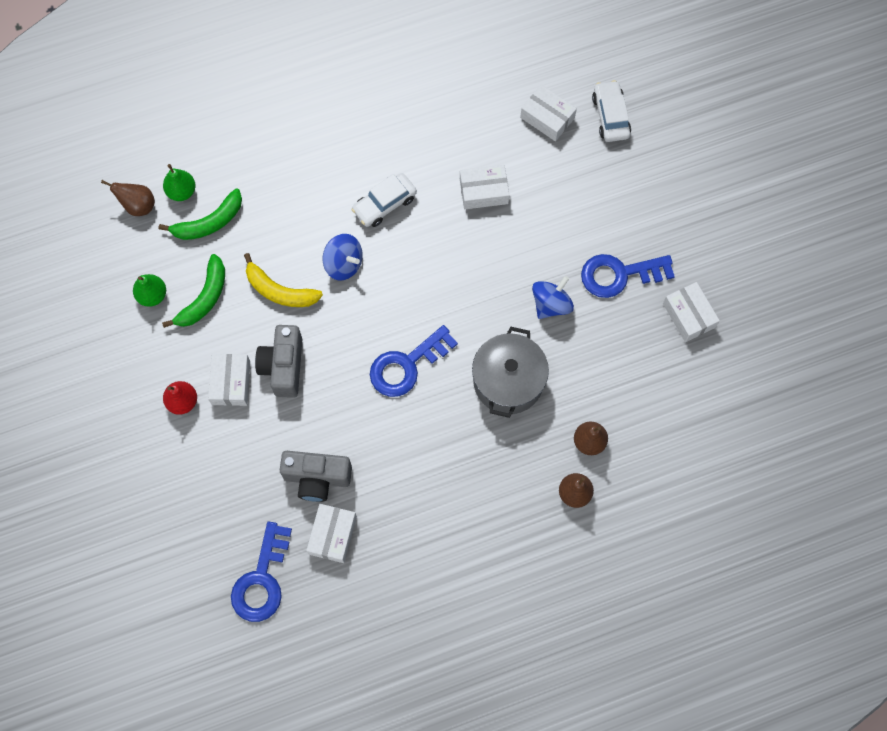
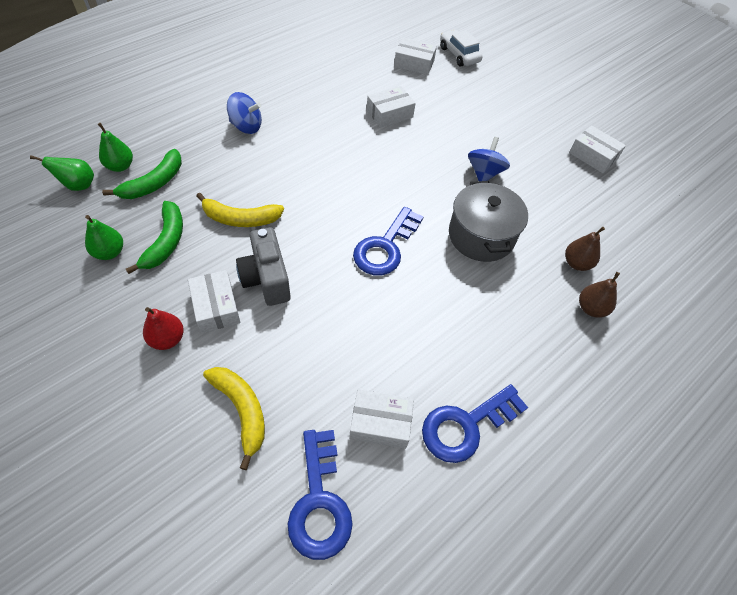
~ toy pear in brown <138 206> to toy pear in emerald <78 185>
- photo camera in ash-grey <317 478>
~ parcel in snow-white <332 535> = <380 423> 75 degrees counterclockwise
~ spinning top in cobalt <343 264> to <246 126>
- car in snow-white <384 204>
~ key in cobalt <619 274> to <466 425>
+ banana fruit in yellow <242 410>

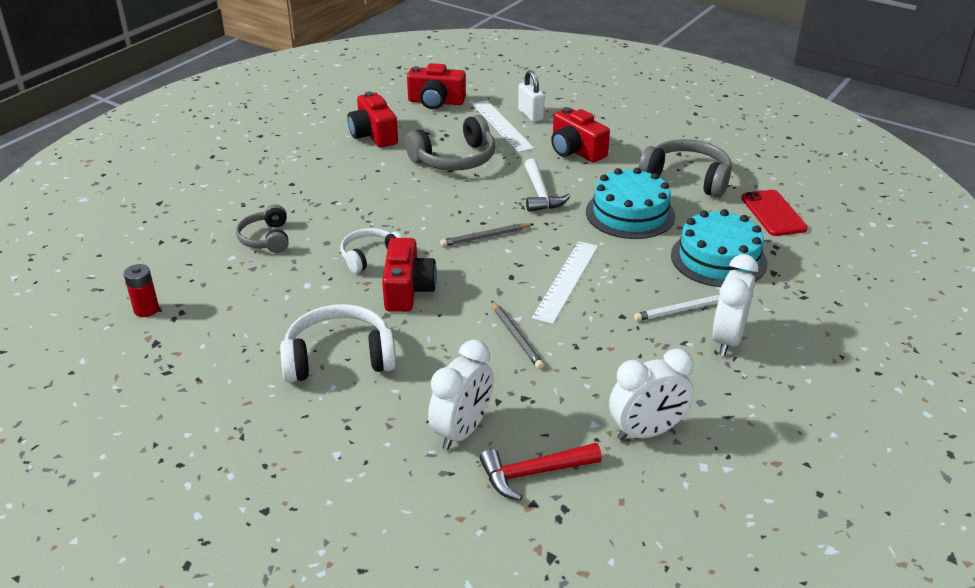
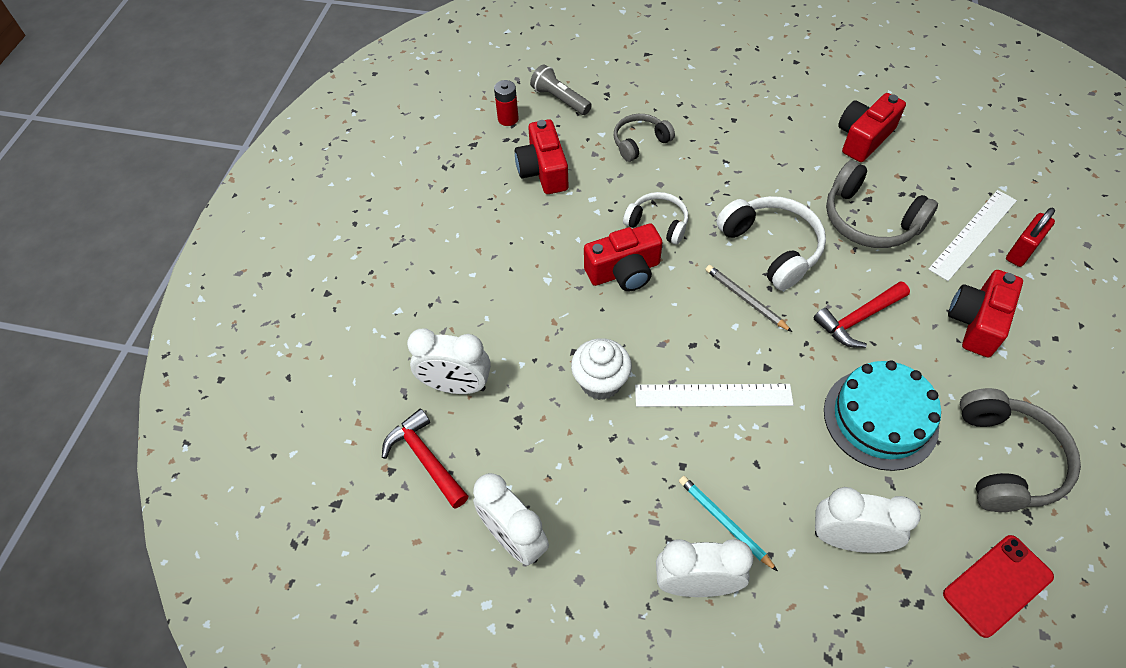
~ headset in snow-white <339 358> to <772 248>
~ photo camera in crimson <436 102> to <543 171>
~ wooden pencil in ash-grey <516 337> to fairy cake in snow-white <600 382>
~ padlock in snow-white <530 115> to padlock in crimson <1021 252>
~ carpenter's hammer in snow-white <540 194> to carpenter's hammer in crimson <858 319>
~ wooden pencil in snow-white <681 310> to wooden pencil in turquoise <724 522>
~ layer cake in turquoise <718 259> to alarm clock in snow-white <848 539>
+ pocket torch in ash-grey <560 99>

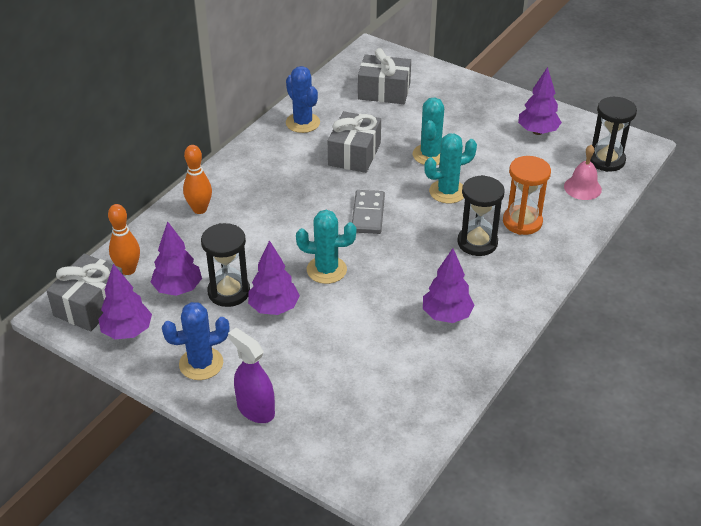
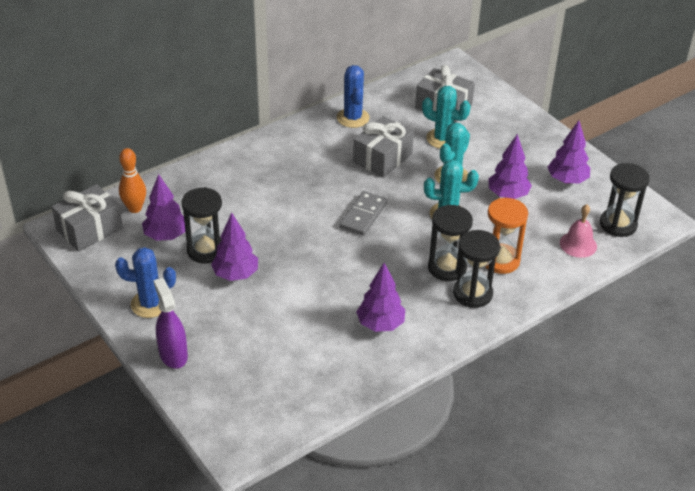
~ fir tree in purple <127 331> to <508 195>
- skittle in orange <200 209>
~ saguaro cactus in turquoise <326 270> to <443 139>
+ sandglass in black <472 293>

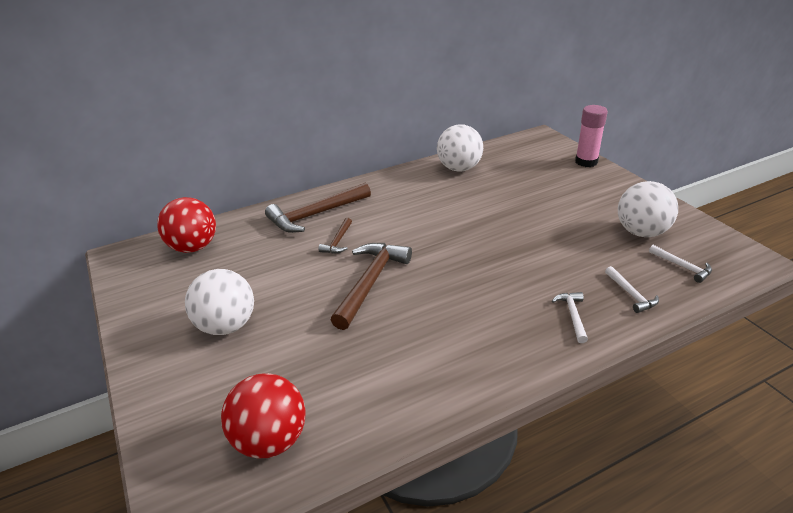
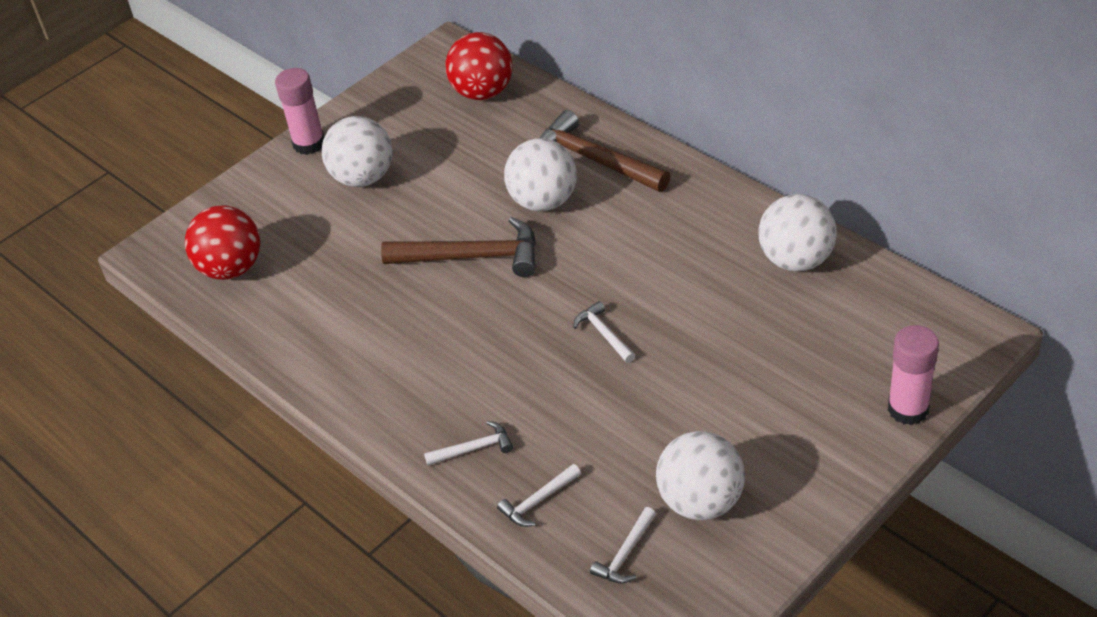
~ carpenter's hammer in brown <338 241> to ball in snow-white <543 201>
+ glue stick in rosy <309 144>
+ carpenter's hammer in snow-white <604 334>

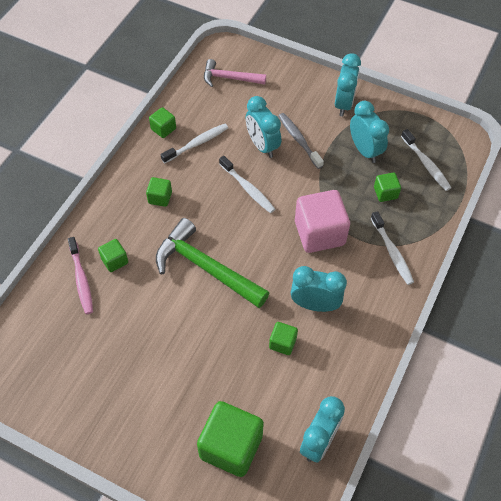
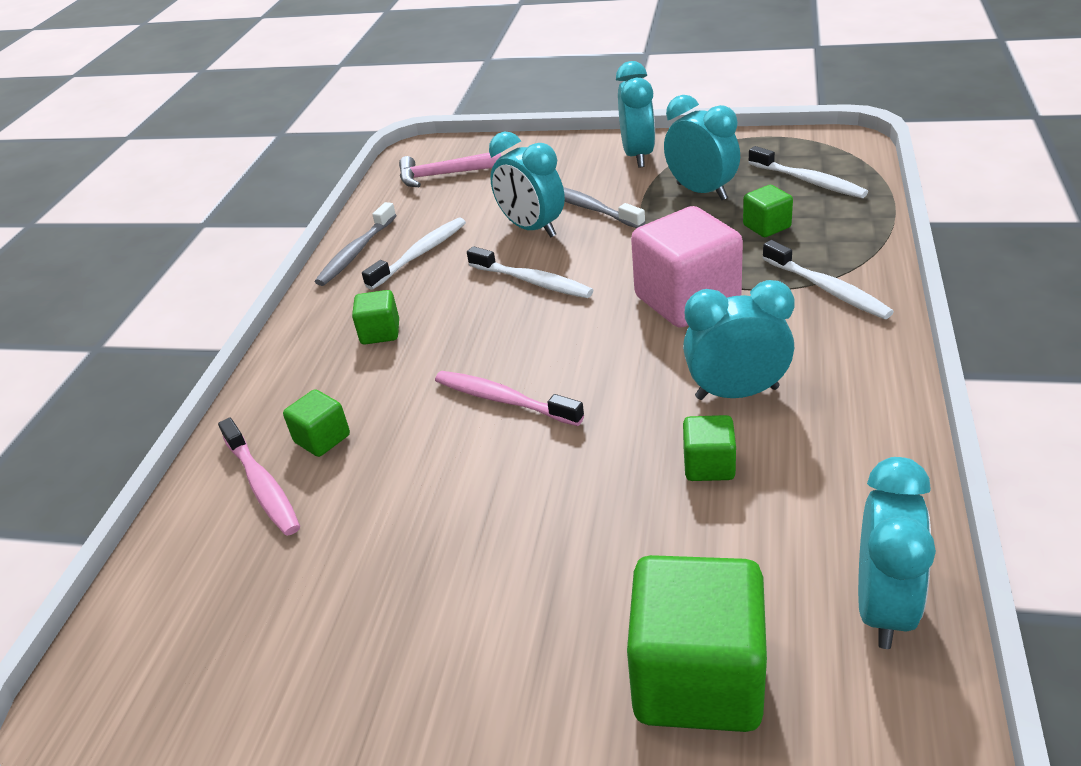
~ cube in emerald <163 129> to toothbrush in ash-grey <356 252>
~ carpenter's hammer in emerald <205 267> to toothbrush in rosy <503 400>

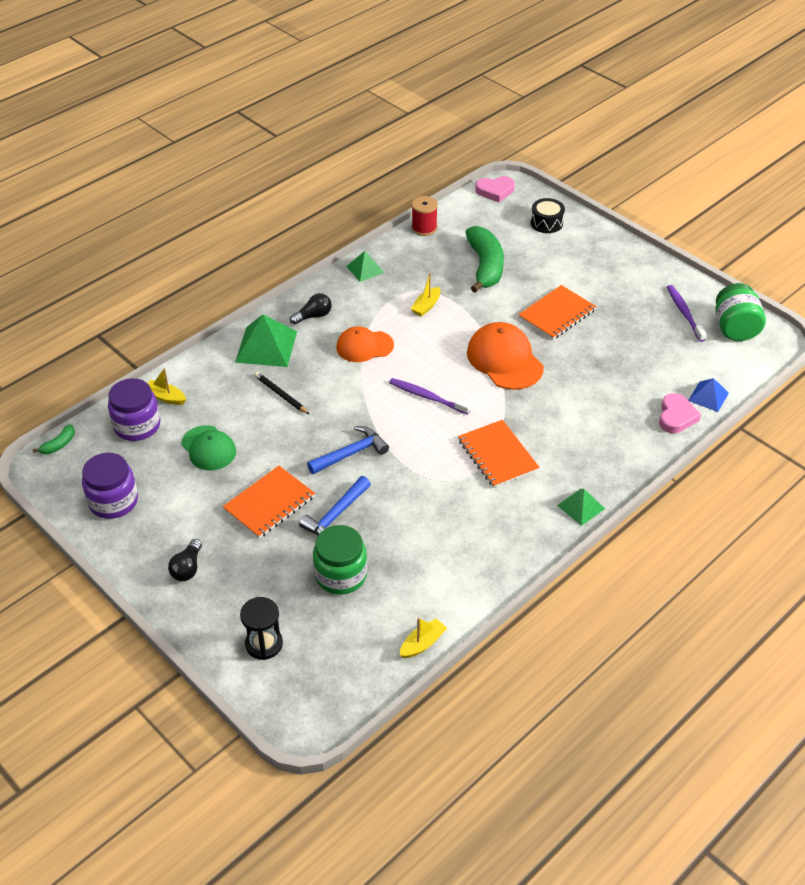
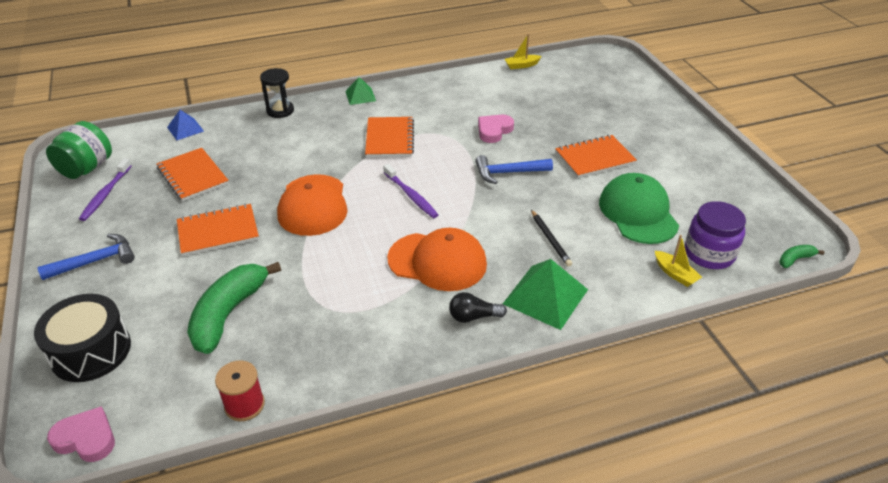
- jam jar in purple <113 501>
- lightbulb in black <187 568>
~ peaked cap in emerald <208 448> = <638 213> x1.50
~ sandglass in black <264 644> to <280 111>
~ carpenter's hammer in cobalt <336 515> to <95 261>
- jam jar in emerald <341 575>
~ peaked cap in orange <364 346> = <437 261> x1.50
- pyramid in emerald <365 269>
- sailboat in yellow <426 306>
~ drum in black <546 223> = <91 351> x1.61
~ heart in rosy <676 416> to <494 131>
+ exercise book in orange <192 176>

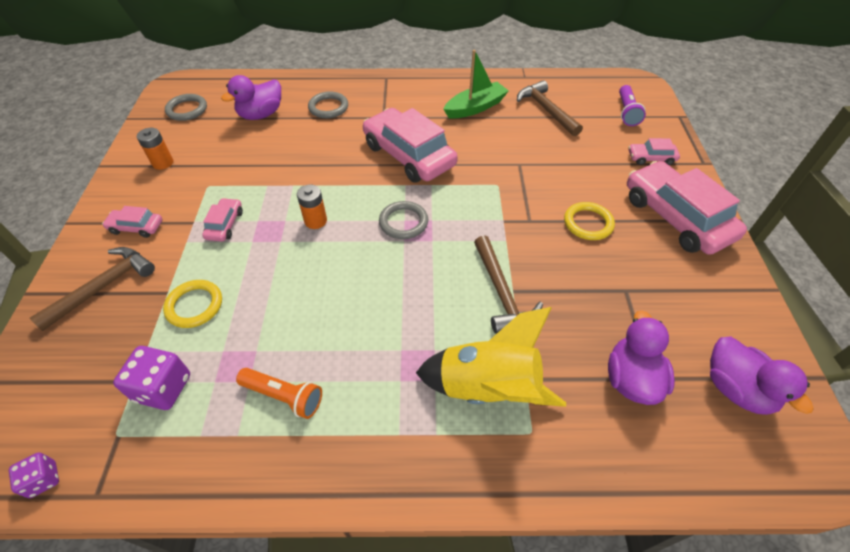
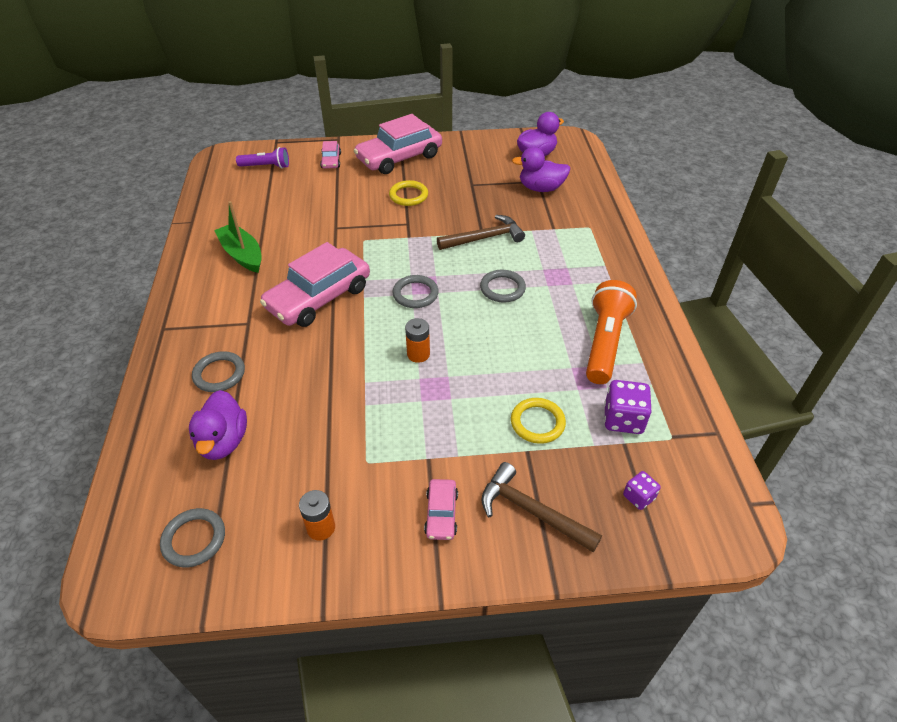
~ dice in purple <43 479> to <638 497>
- car in rosy <225 224>
~ toy duck in purple <261 114> = <223 441> 45 degrees clockwise
~ pocket torch in orange <283 396> = <604 342> x1.66
- rocket in yellow <488 387>
- carpenter's hammer in brown <546 110>
+ torus in ash-grey <502 288>

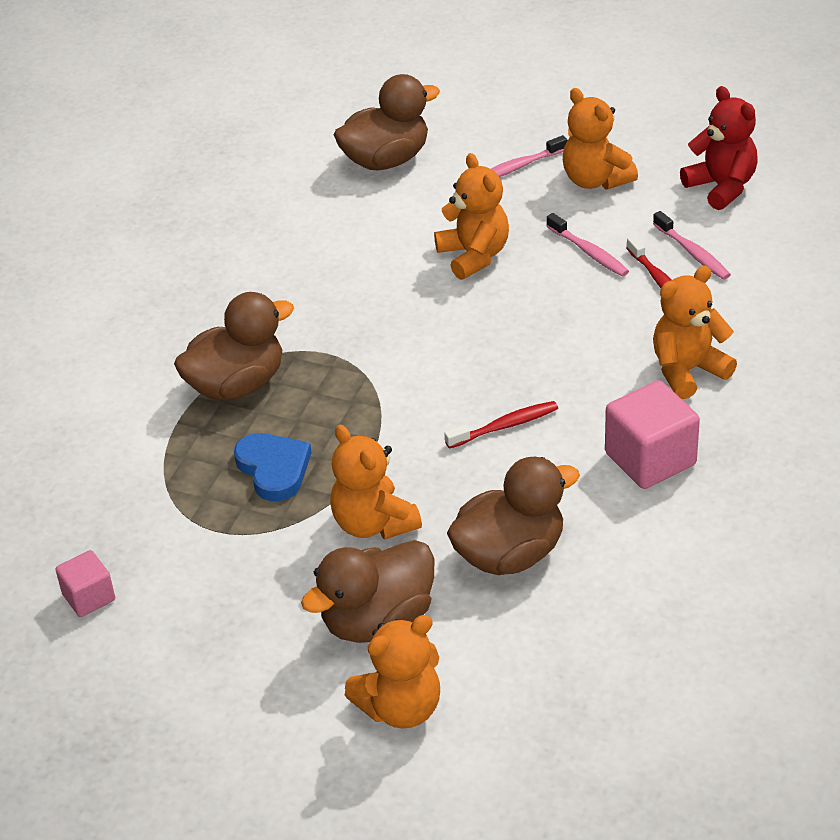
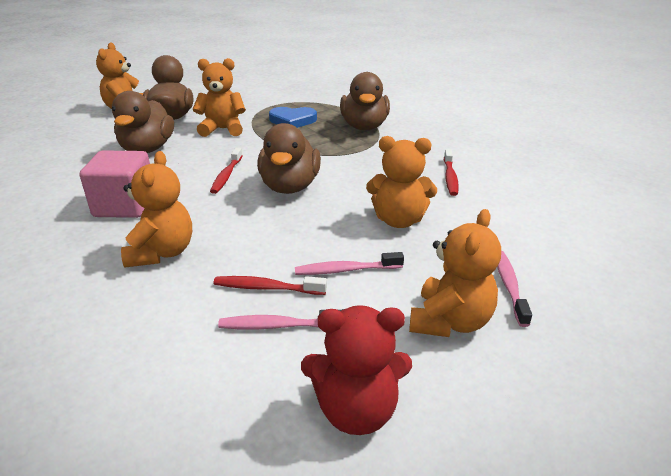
- cube in rosy <89 597>
~ toy duck in brown <386 160> to <290 187>
~ stuffed bear in orange <595 180> = <450 321> 120 degrees clockwise
+ toothbrush in crimson <450 177>

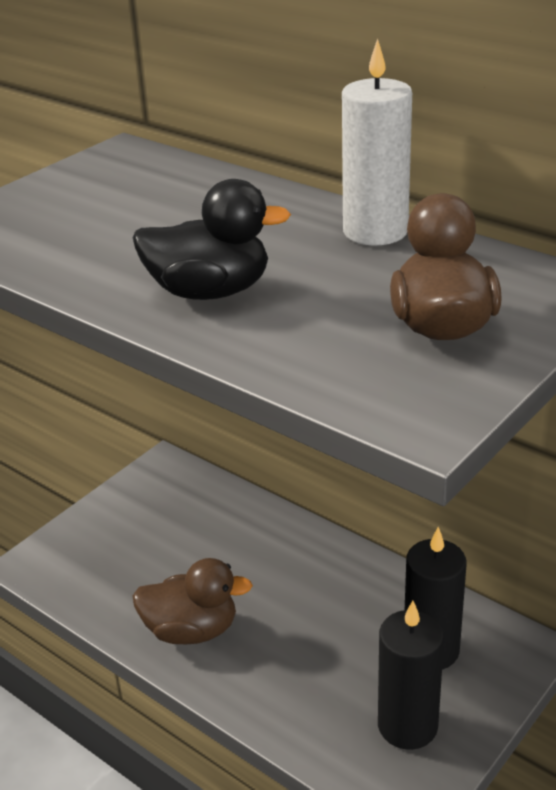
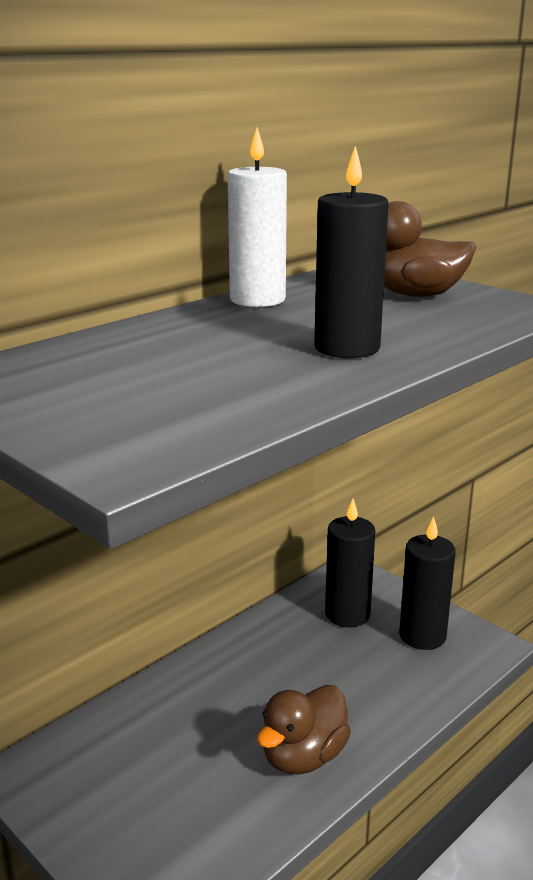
~ toy duck in black <209 292> to candle in black <347 348>
~ toy duck in brown <191 630> = <303 757> 150 degrees counterclockwise

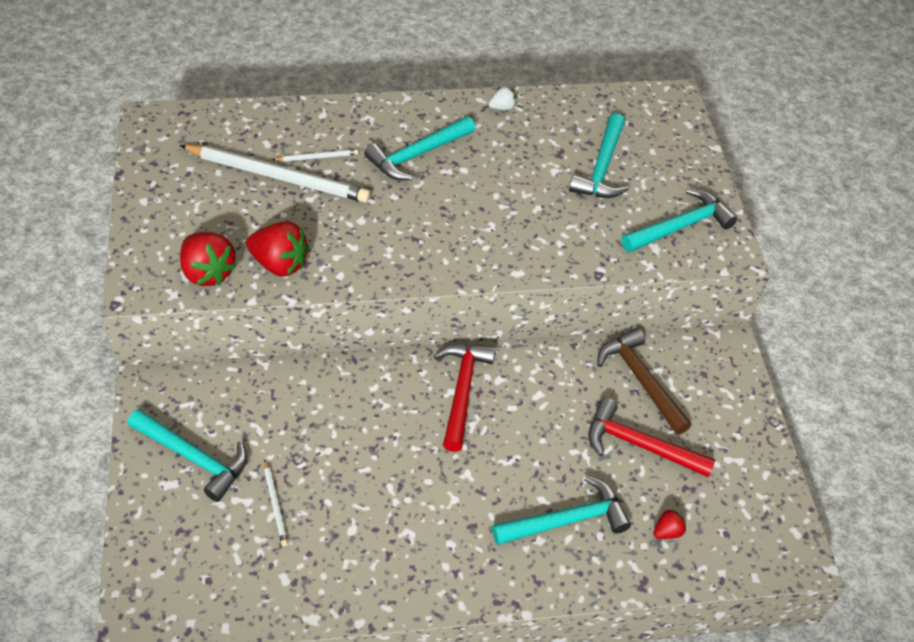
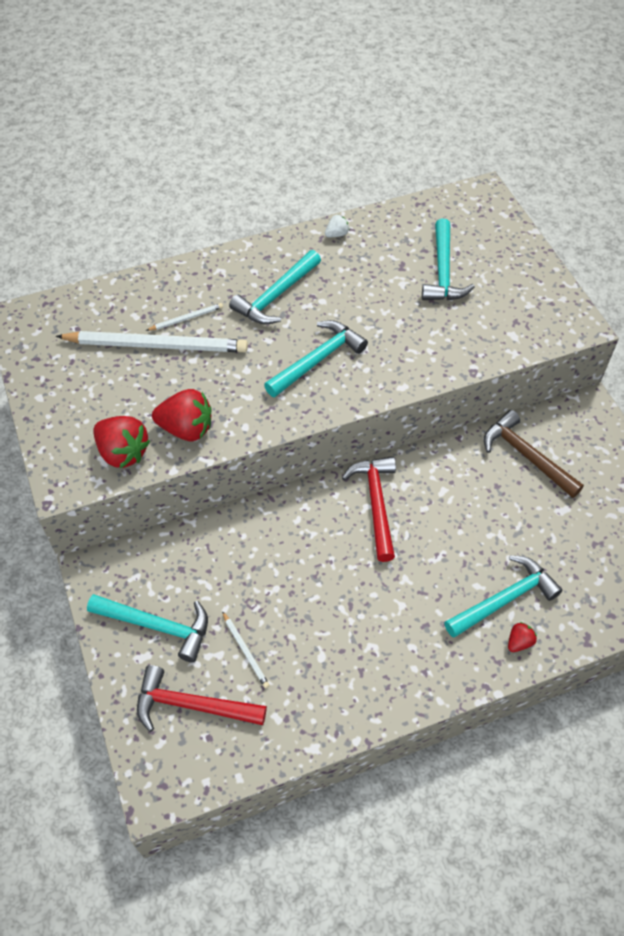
~ carpenter's hammer in crimson <640 445> to <192 705>
~ carpenter's hammer in turquoise <680 226> to <317 360>
~ berry in crimson <667 531> to <519 642>

